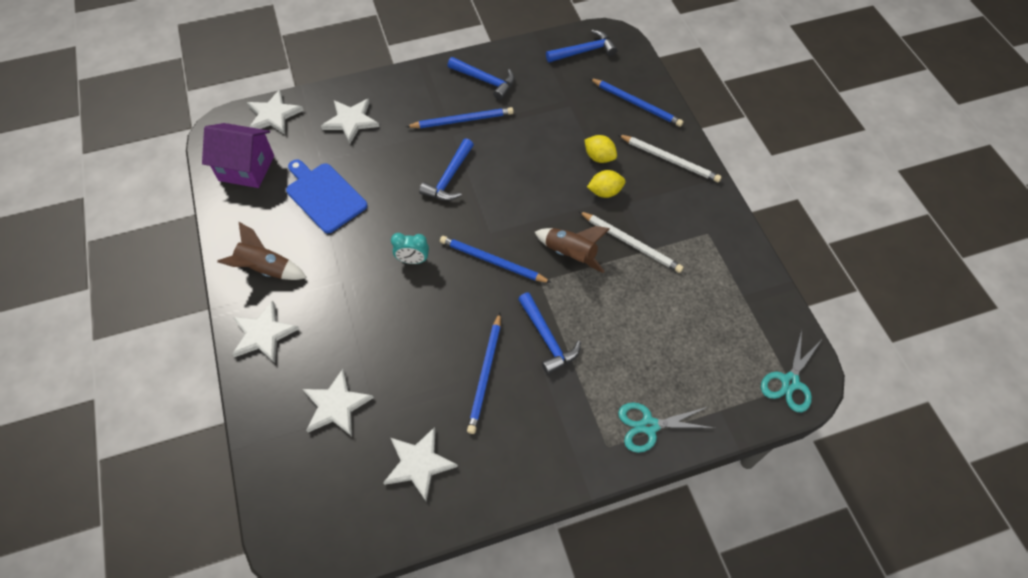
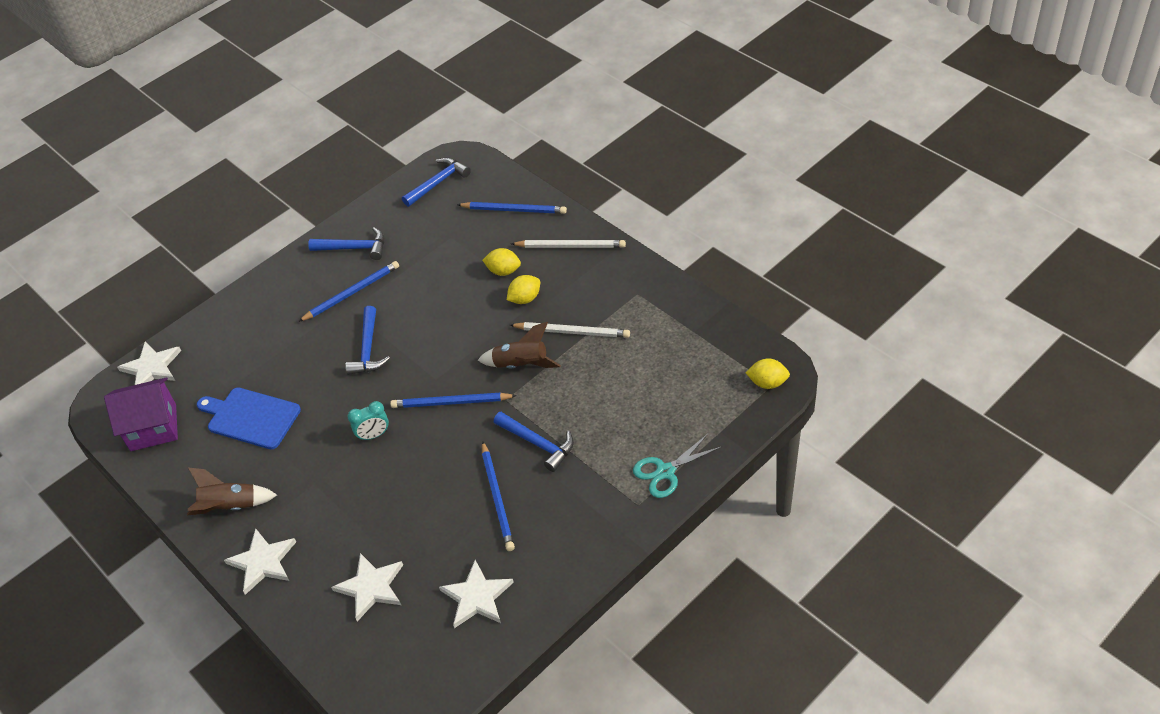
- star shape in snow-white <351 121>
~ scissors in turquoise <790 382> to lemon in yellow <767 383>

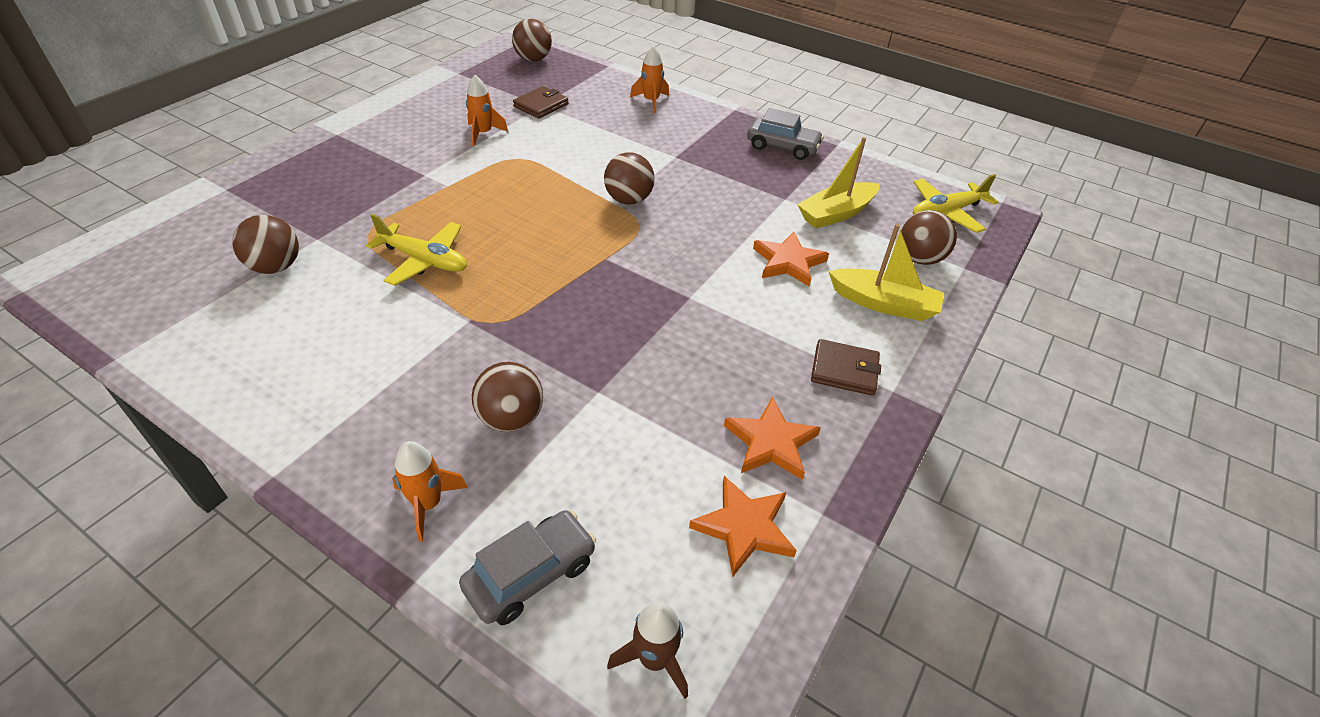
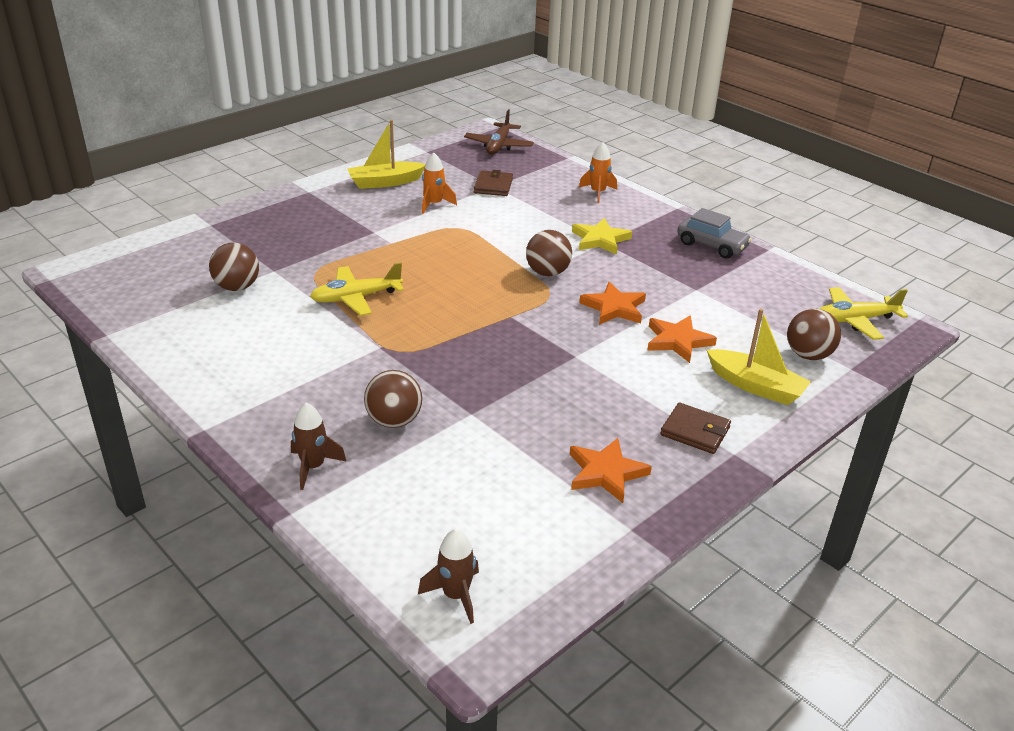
~ plane in yellow <424 260> = <356 298> 120 degrees clockwise
~ rocket in orange <428 504> to rocket in brown <313 467>
- car in ash-grey <531 575>
~ ball in brown <533 59> to plane in brown <498 146>
~ billfold in brown <541 105> = <493 186> 45 degrees counterclockwise
~ star shape in orange <744 527> to <614 308>
~ sailboat in yellow <836 213> to <385 182>
+ star shape in yellow <600 239>

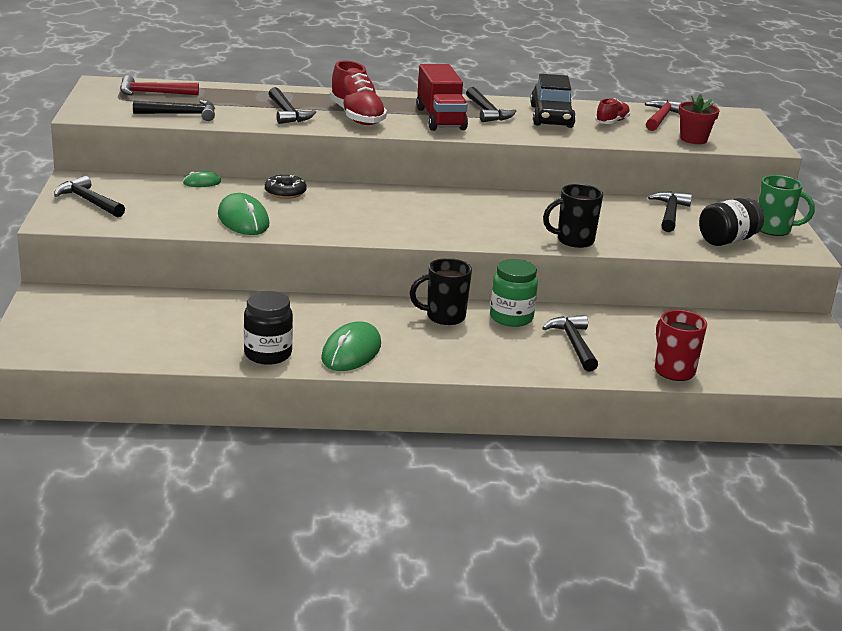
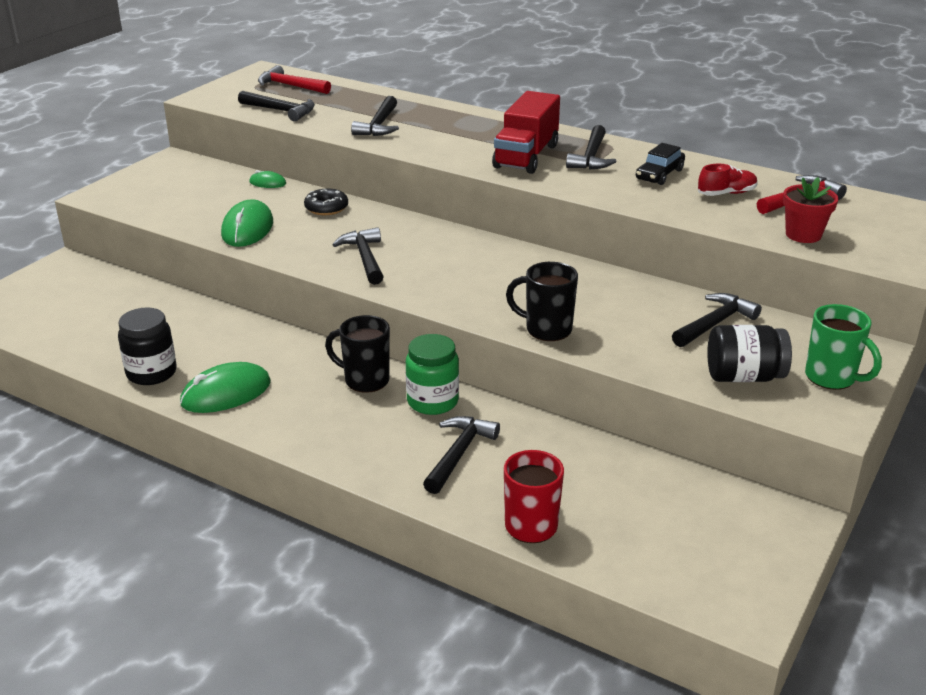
~ carpenter's hammer in black <89 201> to <365 258>
- sneaker in crimson <357 116>
~ car in black <551 117> = <659 174> x0.59

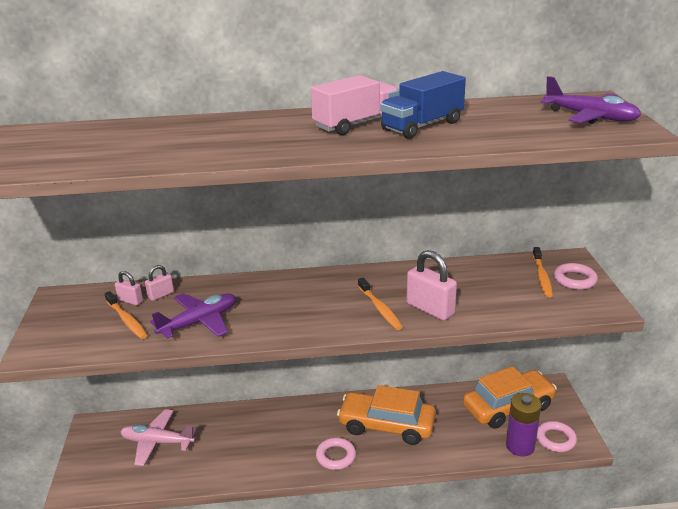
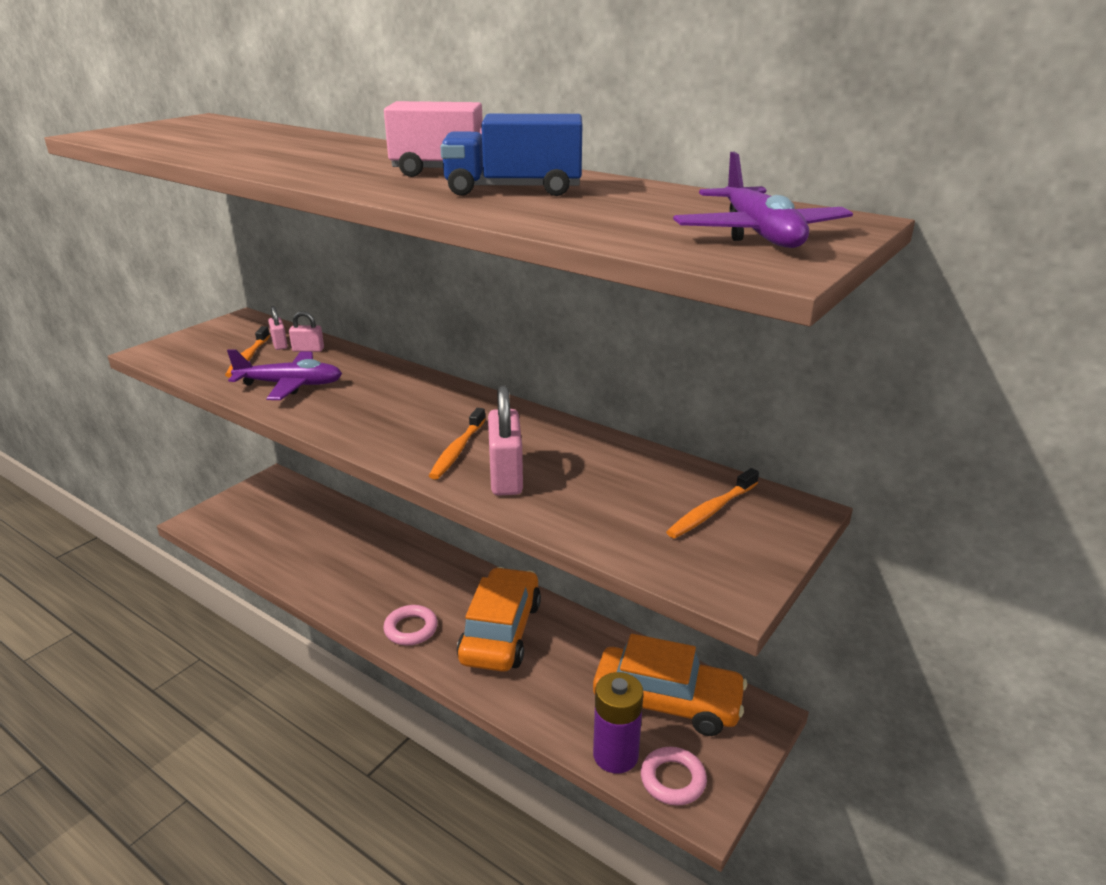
- plane in rosy <157 442>
~ car in orange <386 426> = <501 632> 45 degrees clockwise
- torus in rosy <574 280>

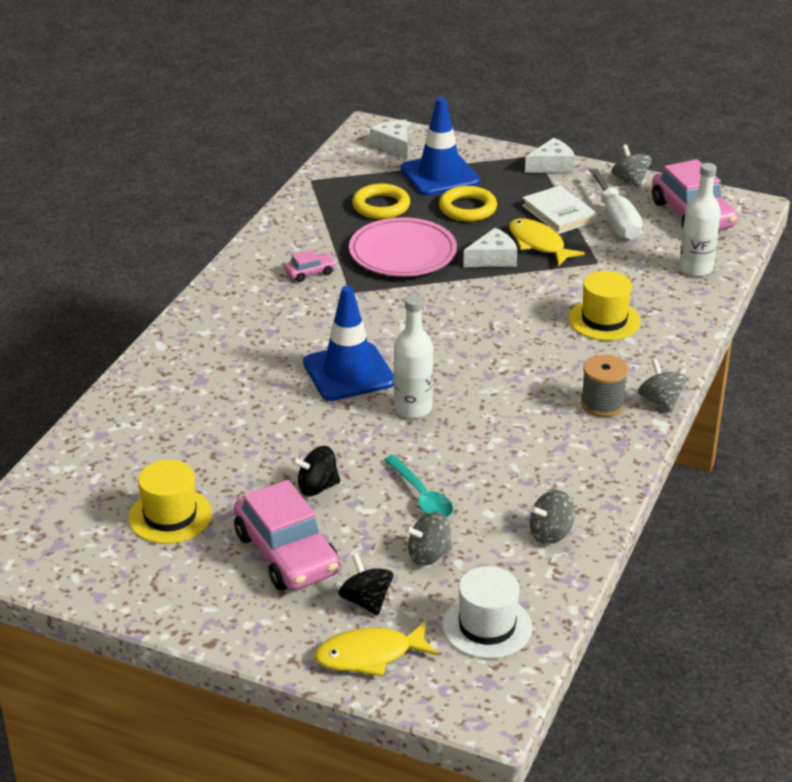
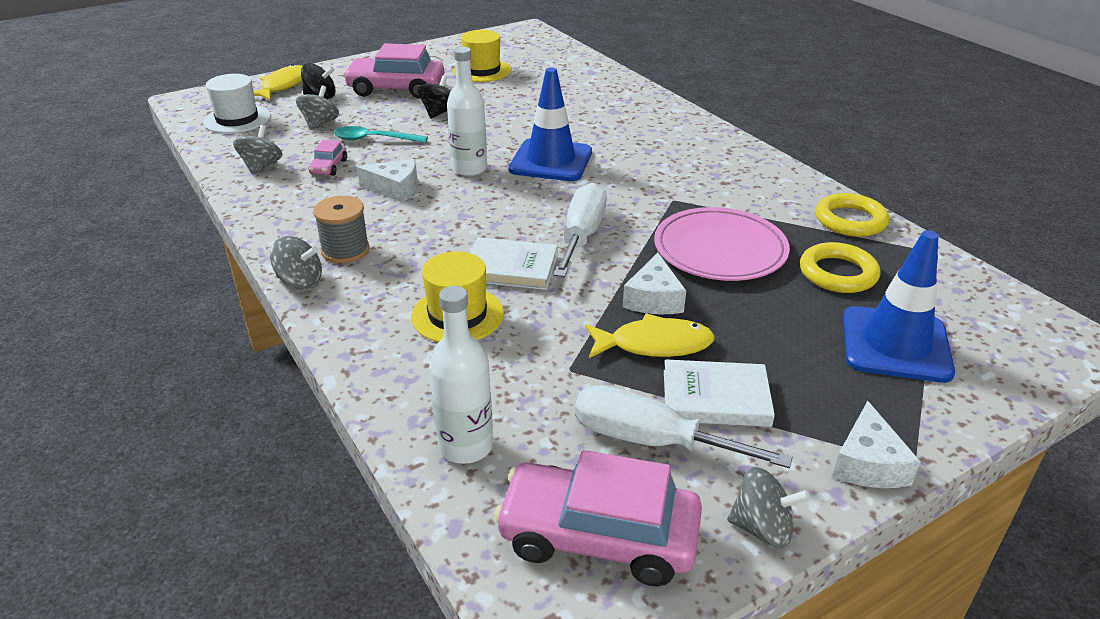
~ car in rosy <310 273> to <329 167>
~ cheese wedge in snow-white <393 145> to <395 189>
~ torus in yellow <467 208> to <850 220>
+ hardback in snow-white <511 268>
+ flat screwdriver in snow-white <581 236>

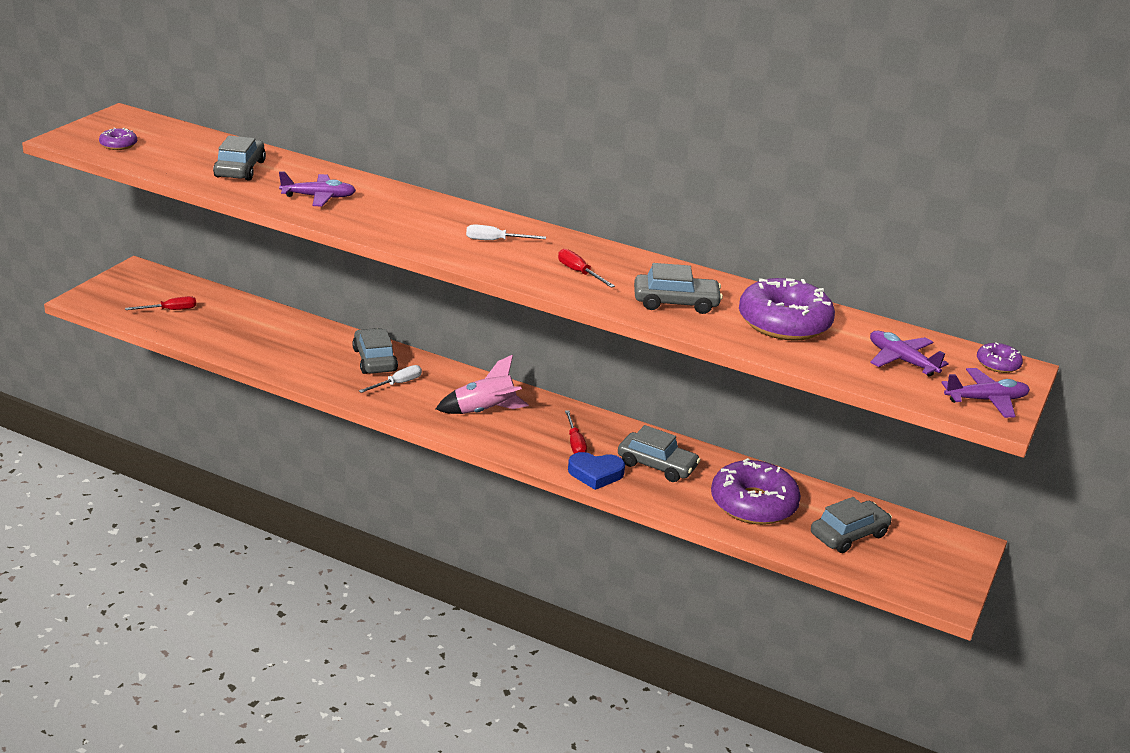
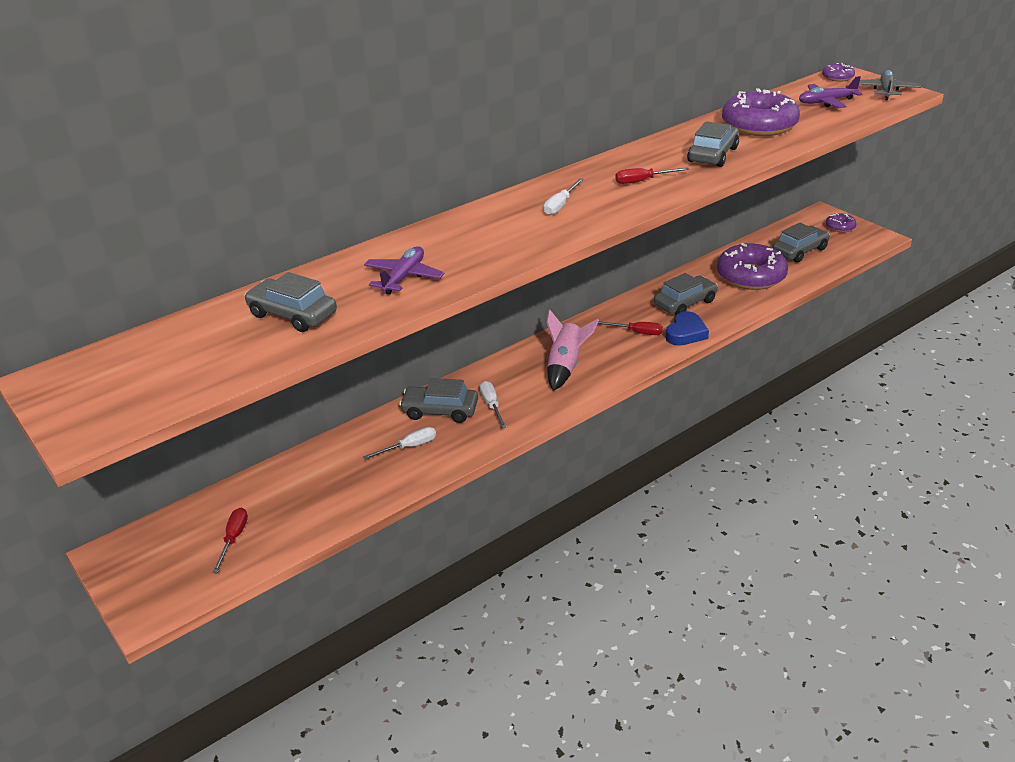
~ glazed donut in purple <118 145> to <840 227>
~ car in ash-grey <848 535> = <799 251> 60 degrees clockwise
~ plane in purple <986 400> to plane in ash-grey <886 91>
+ flat screwdriver in snow-white <409 447>

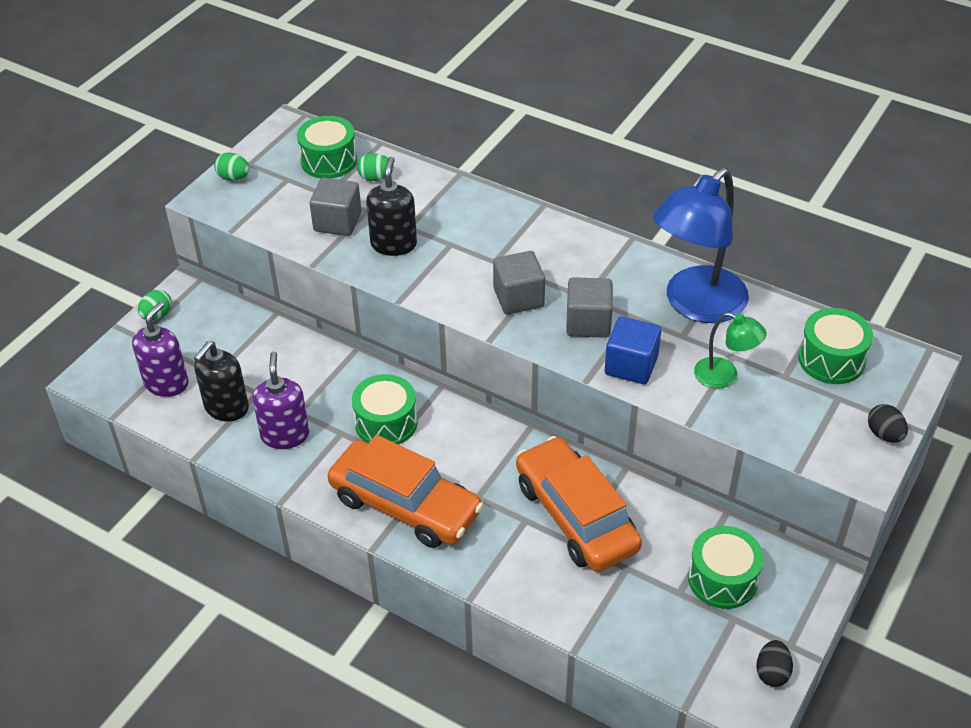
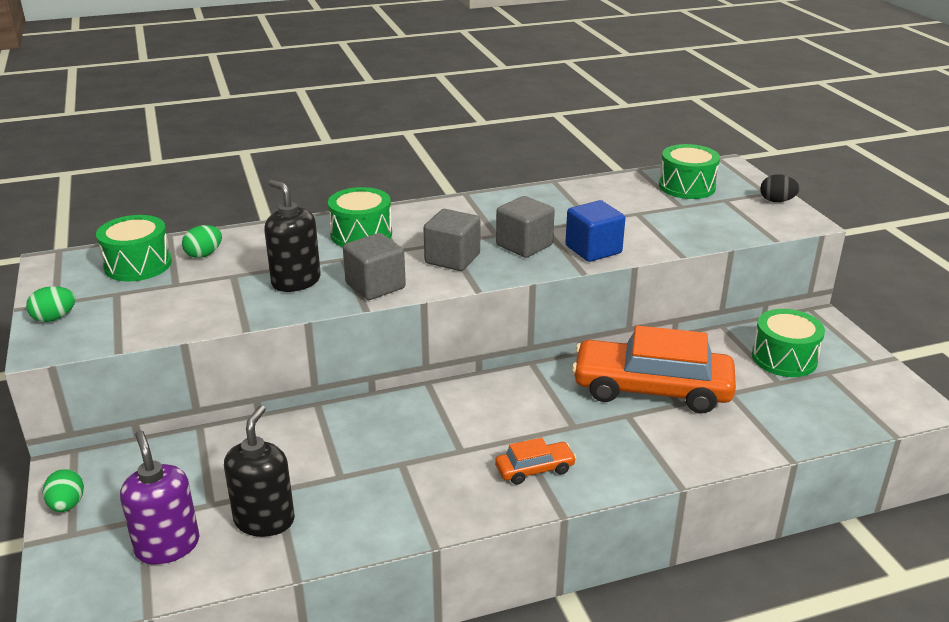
~ pump bottle in black <226 407> = <264 520> 150 degrees counterclockwise
- pump bottle in purple <285 435>
~ cube in ash-grey <337 222> to <375 286>
~ car in orange <405 505> = <534 469> x0.45
~ drum in emerald <386 423> to <361 234>
- lamp in cobalt <695 305>
- lamp in emerald <724 376>
- egg shape in black <772 672>

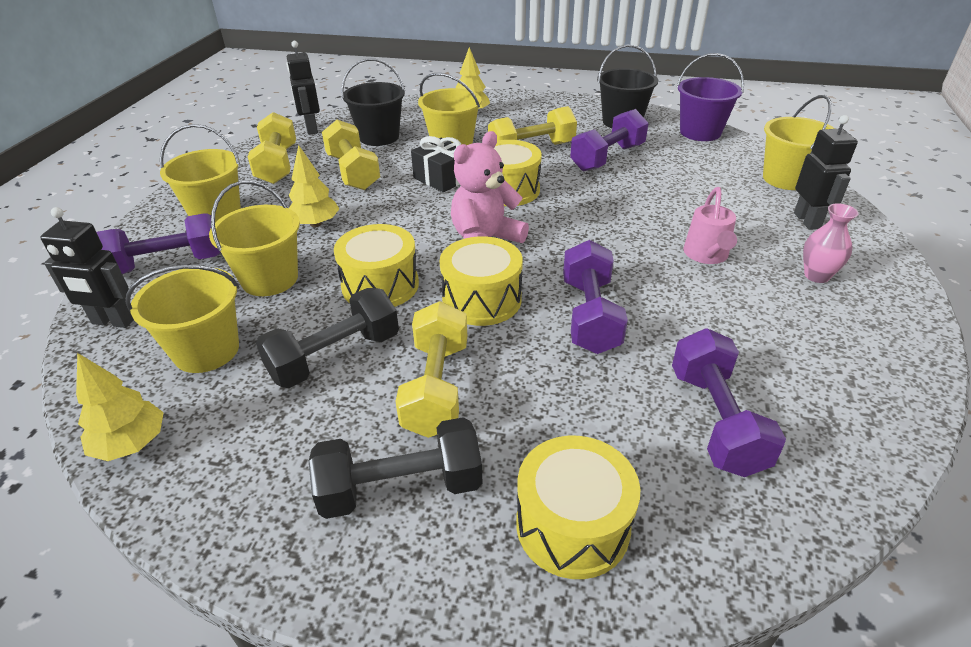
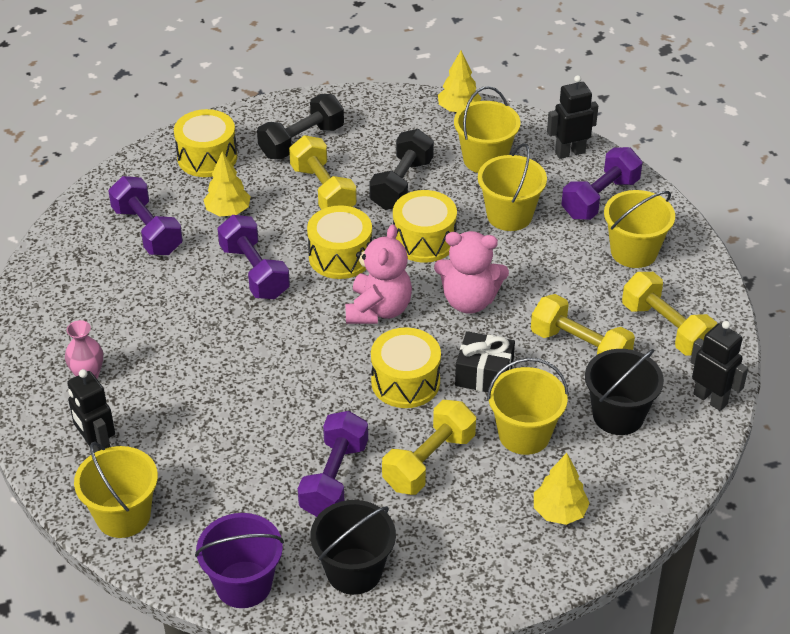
~ fir tree in yellow <315 224> to <228 211>
- watering can in rosy <707 256>
+ stuffed bear in rosy <469 301>

